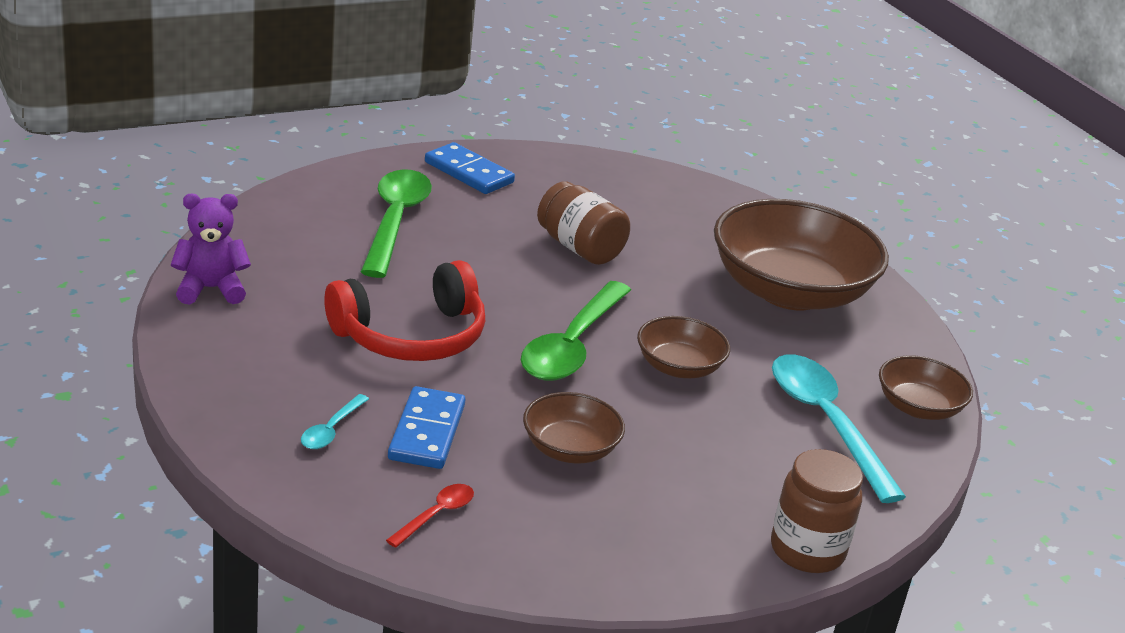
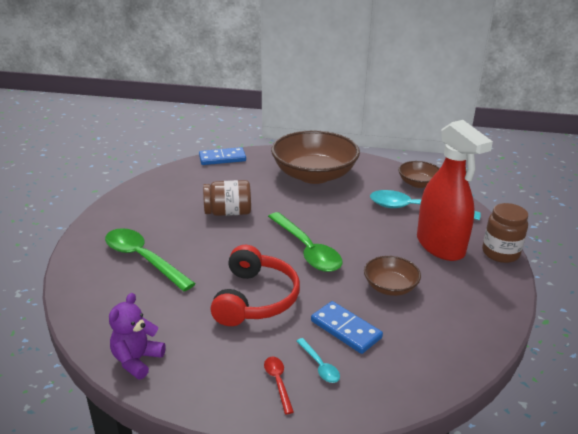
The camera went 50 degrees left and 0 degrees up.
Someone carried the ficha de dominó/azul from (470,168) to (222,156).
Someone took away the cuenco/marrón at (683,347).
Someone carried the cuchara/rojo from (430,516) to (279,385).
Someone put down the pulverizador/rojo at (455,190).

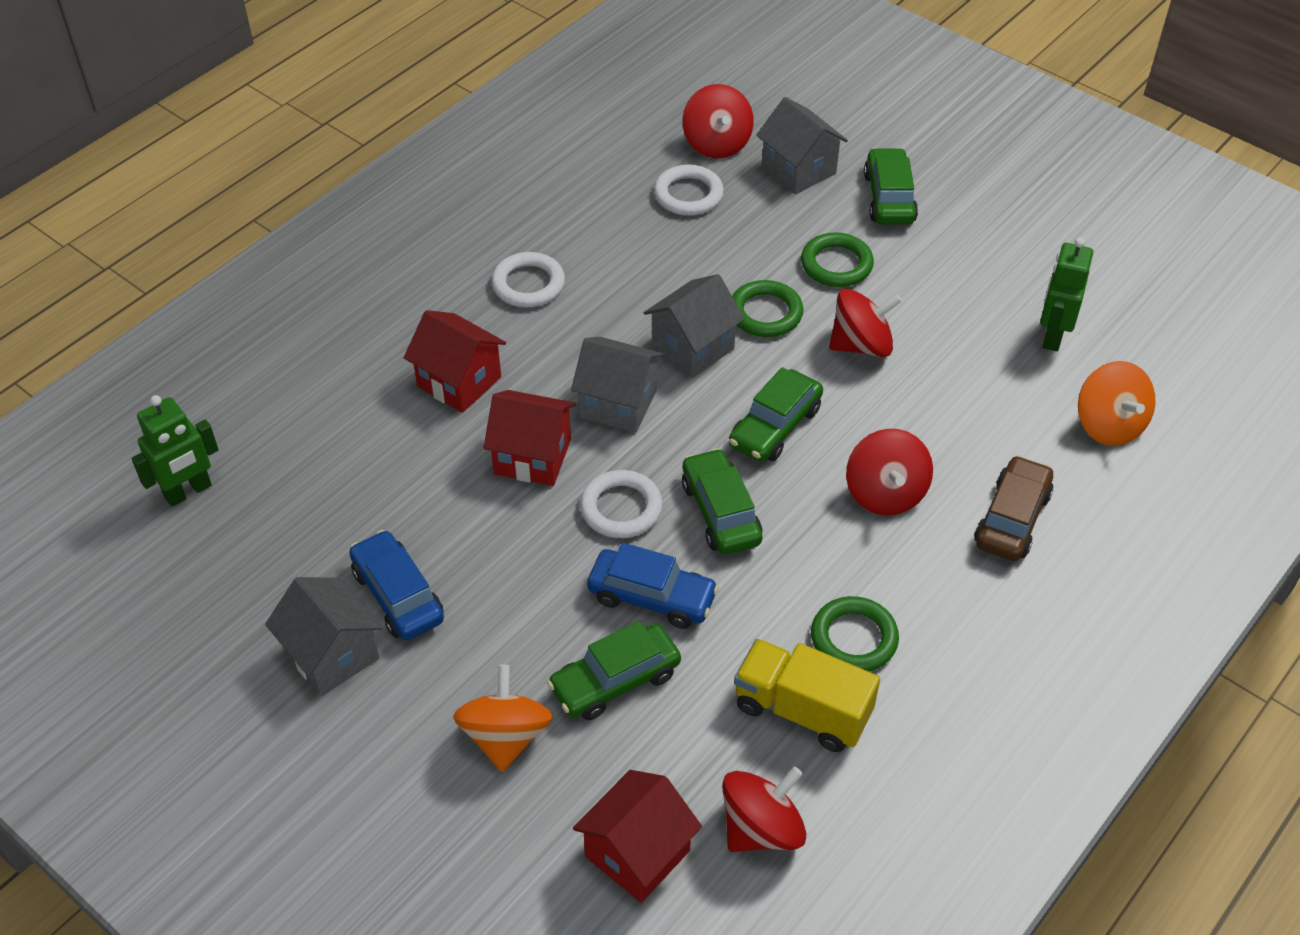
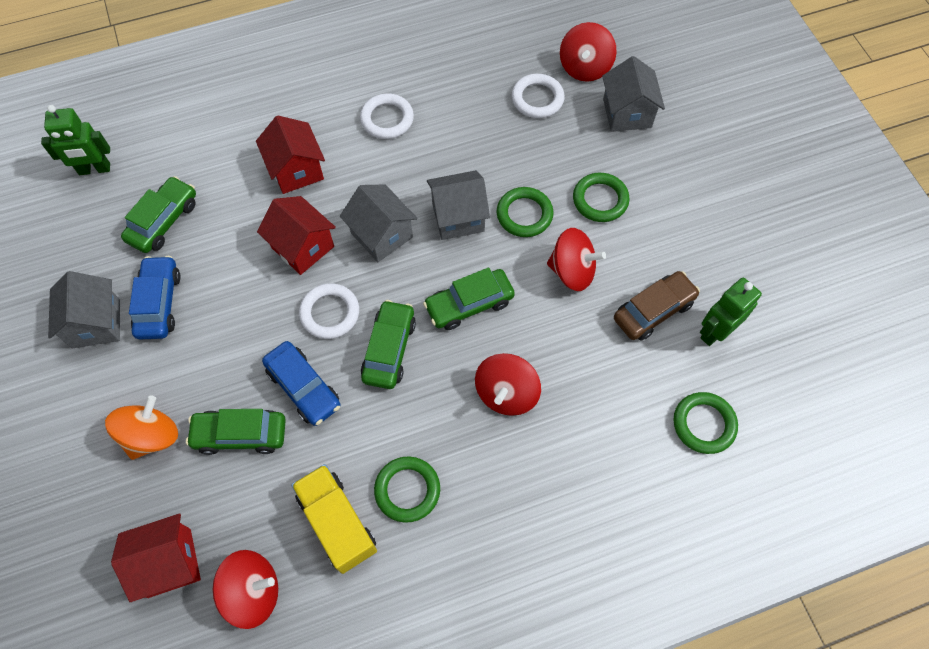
The camera went 30 degrees right and 15 degrees up.
Someone carried the coche/verde from (891,186) to (158,214).
Someone swapped the peonza/naranja at (1117,403) for the anillo/verde at (706,423).
Someone carried the coche/marrón from (1013,508) to (657,306).

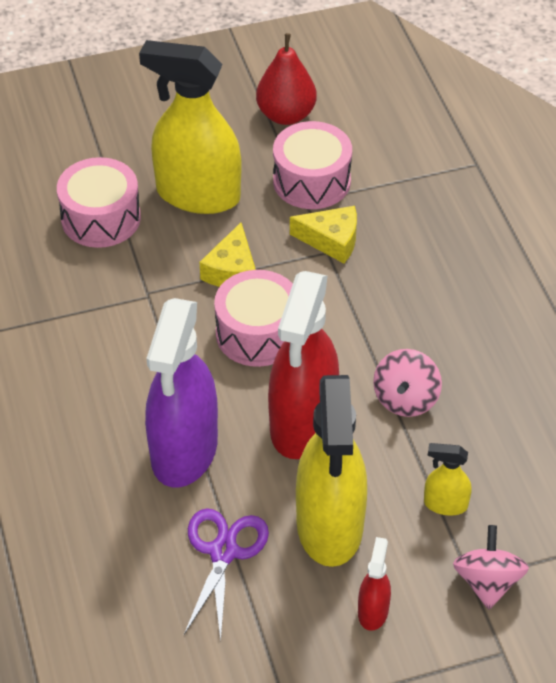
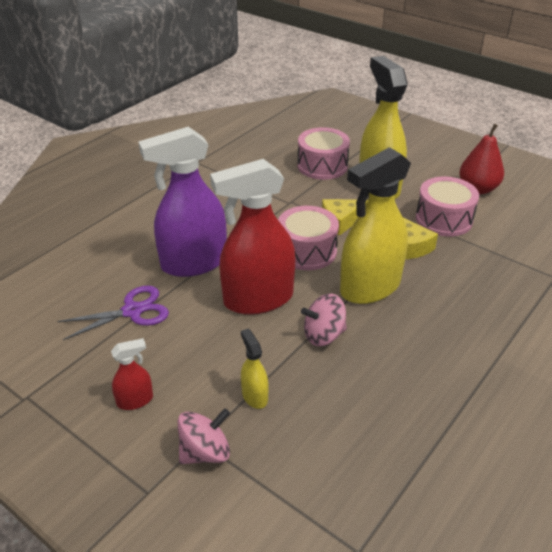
The camera went 55 degrees right and 10 degrees down.
Someone carried the pulverizador/amarillo from (331,471) to (375,225).

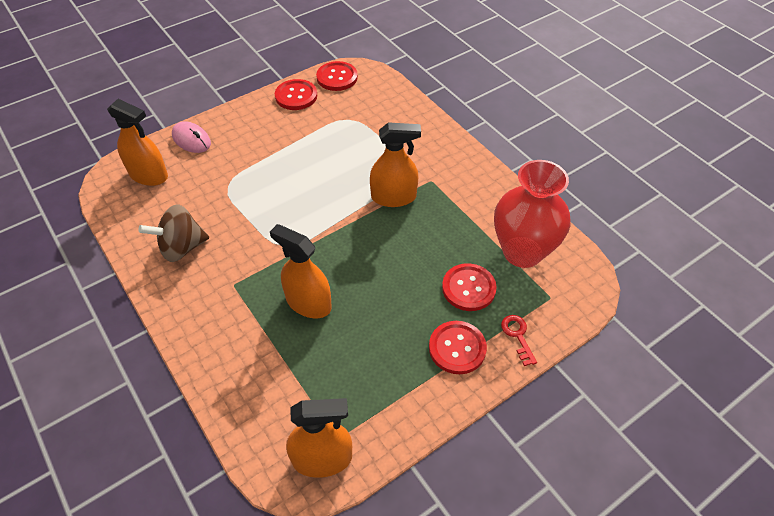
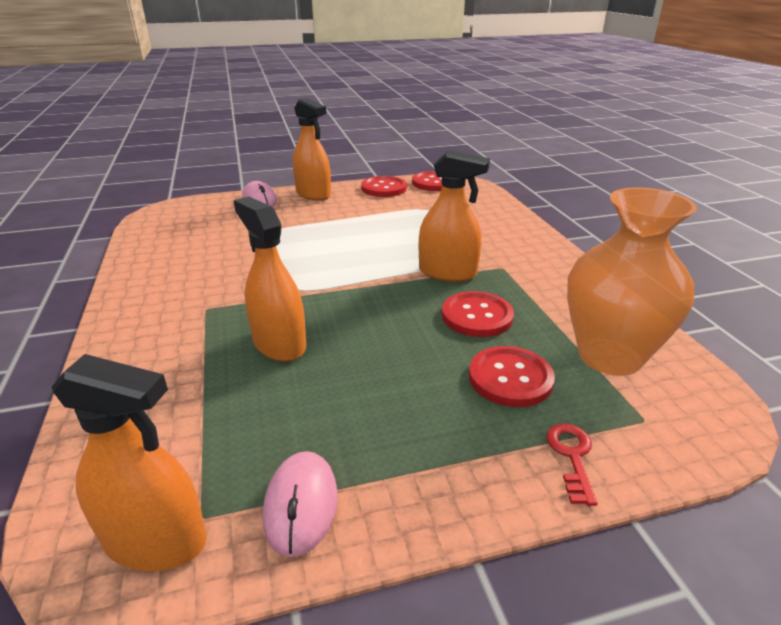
The camera went 20 degrees right and 20 degrees down.
Someone carried the pulverizador/naranja from (137,142) to (312,149).
Someone repainted the florero/rojo at (532,214), which became the florero/naranja at (632,281).
Someone took away the peonza/marrón at (173,233).
Someone carried the botón/rojo from (458,347) to (478,314).
Someone put down the ratón/rosa at (300,504).

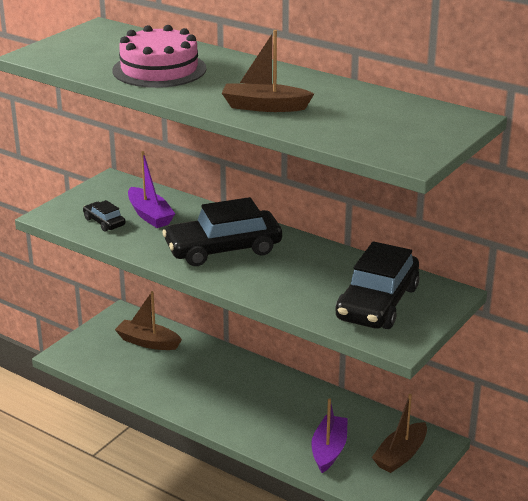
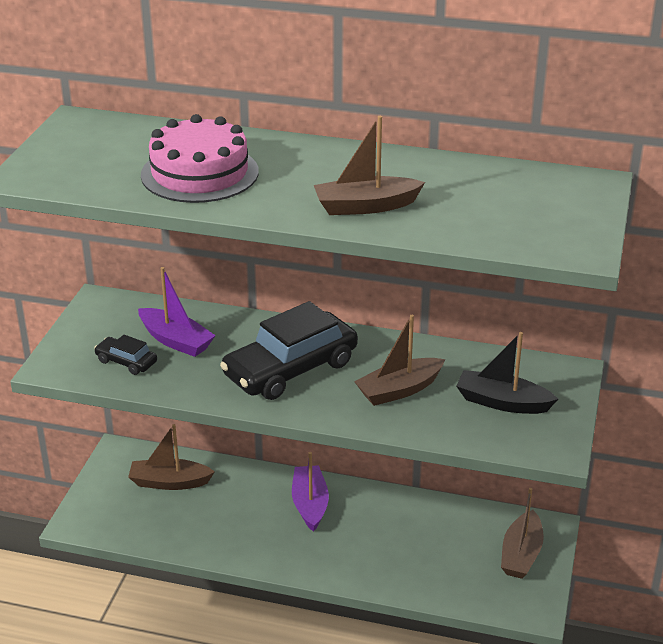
The camera went 20 degrees left and 5 degrees up.
Someone swapped the coche/negro at (377,285) for the barco/negro at (507,373).
Someone carried the barco/morado from (329,435) to (310,492).
Someone put down the barco/marrón at (399,360).

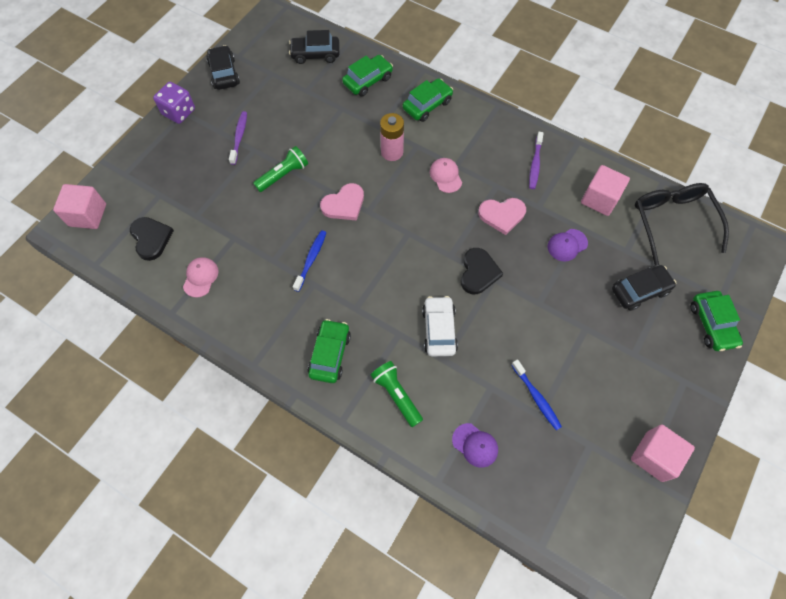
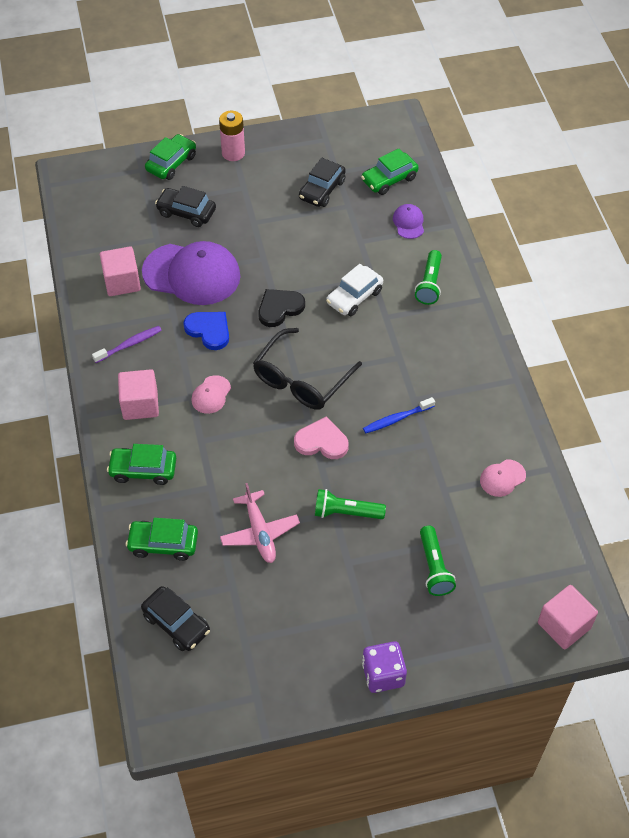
The camera went 135 degrees left and 10 degrees down.
Someone carried the coche/negro from (223,67) to (322,182).
Someone took away the cepillo de dientes/morado at (238,138).
Someone carried the pila/rosa from (392,137) to (232,136).
Someone carried the gafas/negro from (682,224) to (307,369).
Someone repainted the corazón/rosa at (502,216), which became the corazón/azul at (206,331).
Someone took away the corazón/negro at (152,239).
Someone scaled the gorra/morado at (568,245) by 2.27.
Someone carried the coche/verde from (329,351) to (390,171).
Someone took away the cepillo de dientes/azul at (537,394).
Someone carried the cubo/rosa from (663,453) to (138,394).
Someone put down the avión/rosa at (260,523).
Someone put down the lámpara de mano/verde at (438,561).

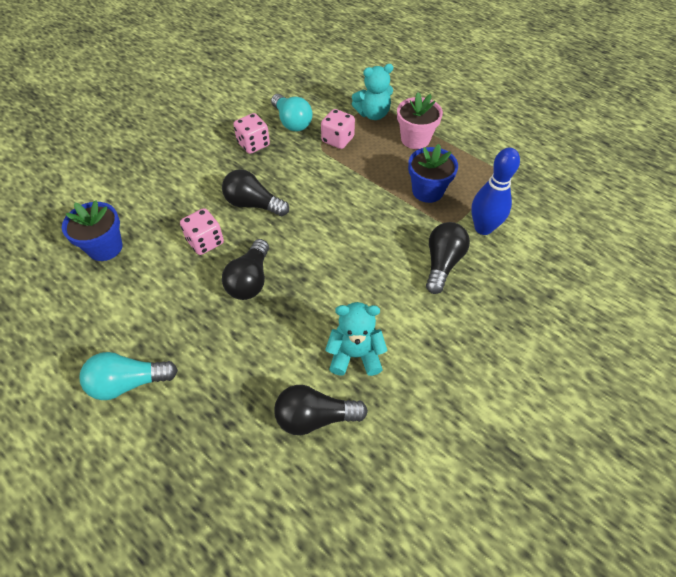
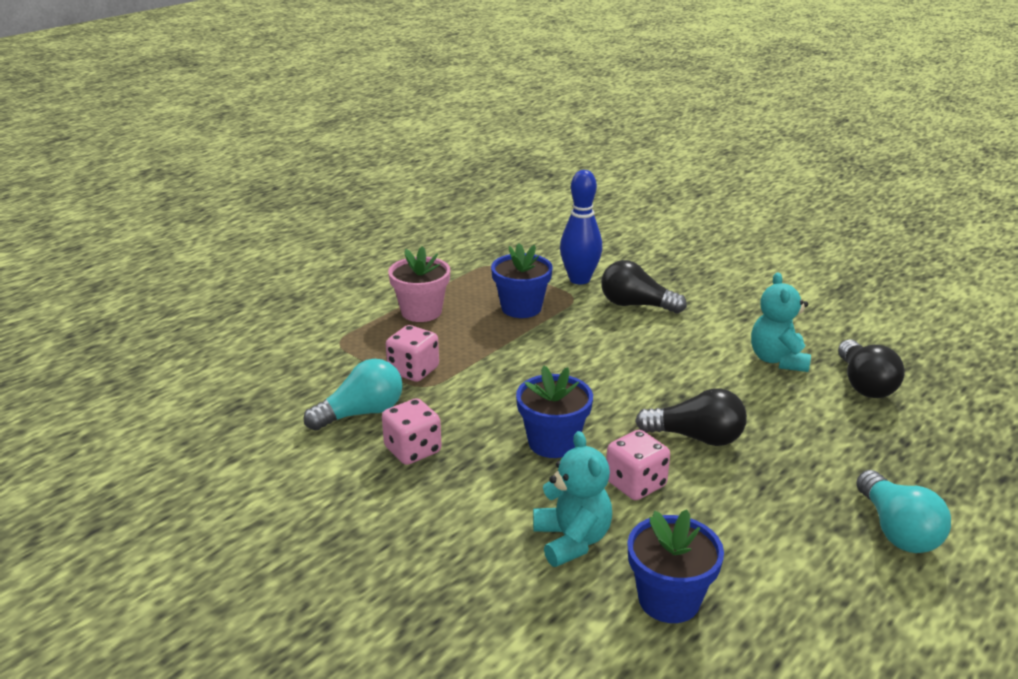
The camera went 90 degrees left and 25 degrees down.
Someone carried the osito/turquesa from (372,92) to (572,499).
Someone swapped the bombilla/negro at (255,192) for the maceta/azul at (554,411).

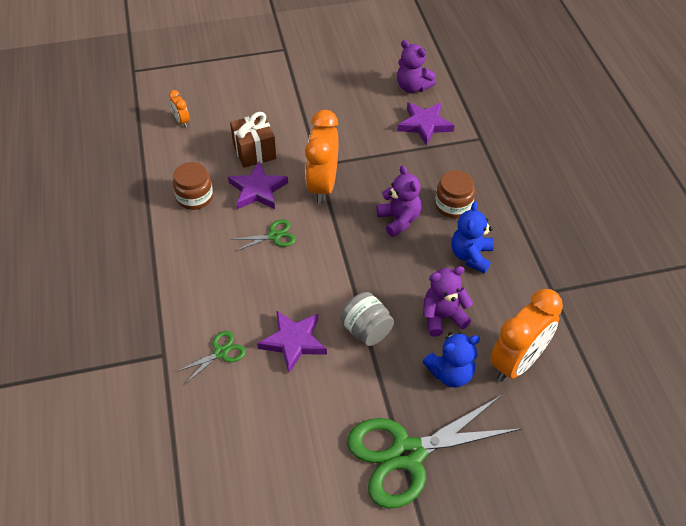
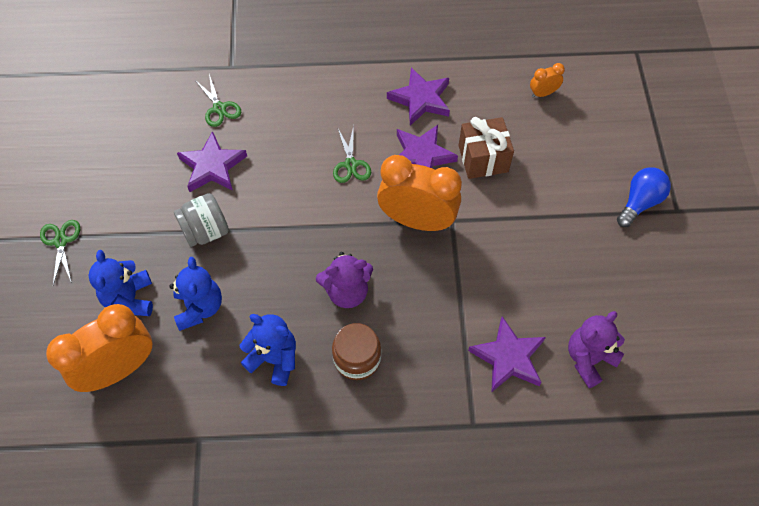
The camera went 100 degrees right and 10 degrees up.
Someone swapped the tarro/marrón at (193,186) for the estrella/morado at (418,96).
Someone repainted the osito/morado at (448,301), which became the osito/azul at (195,294).
Someone rotated the despertador/naranja at (526,335) by 90 degrees clockwise.
Someone scaled the tijeras/verde at (434,452) by 0.44.
Someone put down the bombilla/azul at (644,197).

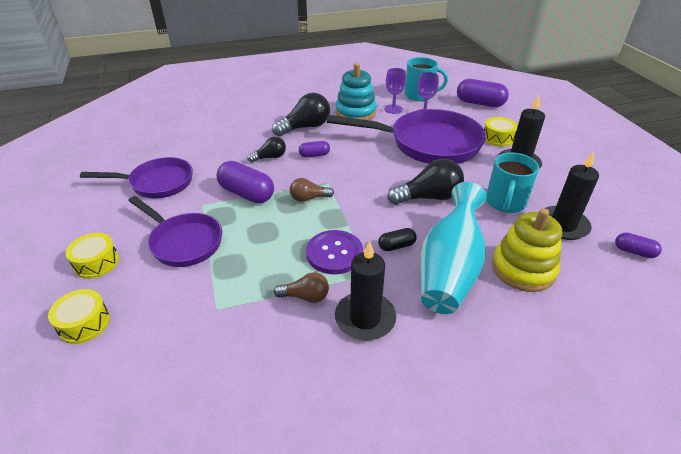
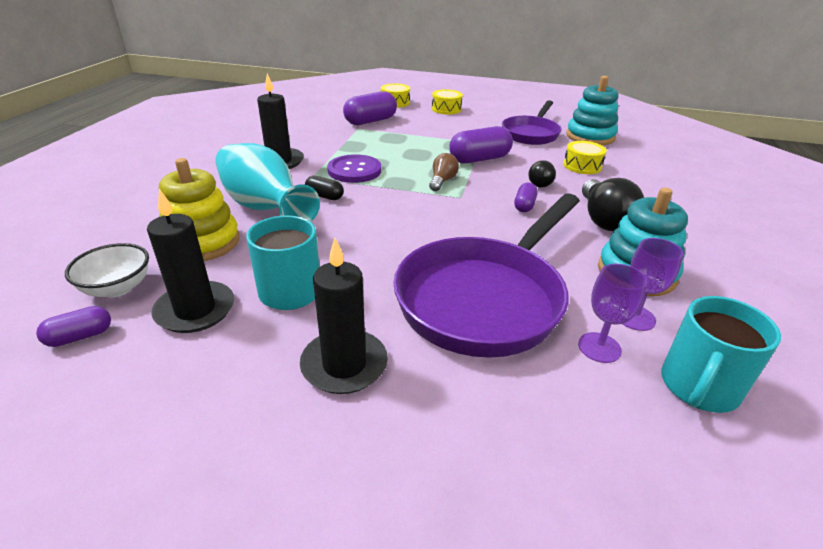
The camera went 120 degrees right and 5 degrees down.
Someone carried the cápsula/morado from (483,93) to (370,108).
Someone carried the tambor/amarillo from (501,132) to (585,157).
Someone took away the bombilla/negro at (425,182).
Someone took away the sartén/morado at (175,231).
Someone rotated the cápsula/negro at (397,239) by 75 degrees counterclockwise.
Someone took away the bombilla/marrón at (301,287).
Someone put down the juguete apilable/turquesa at (592,111).
Someone put down the cuenco/blanco at (107,270).

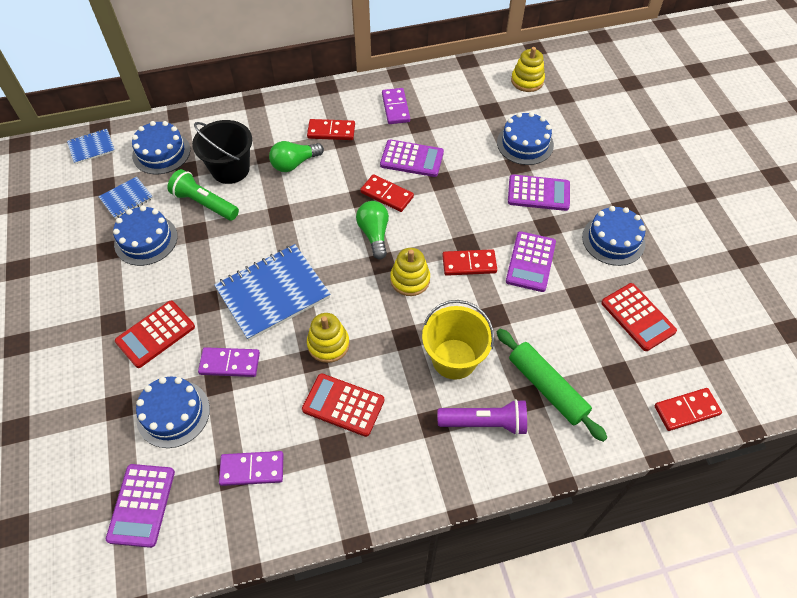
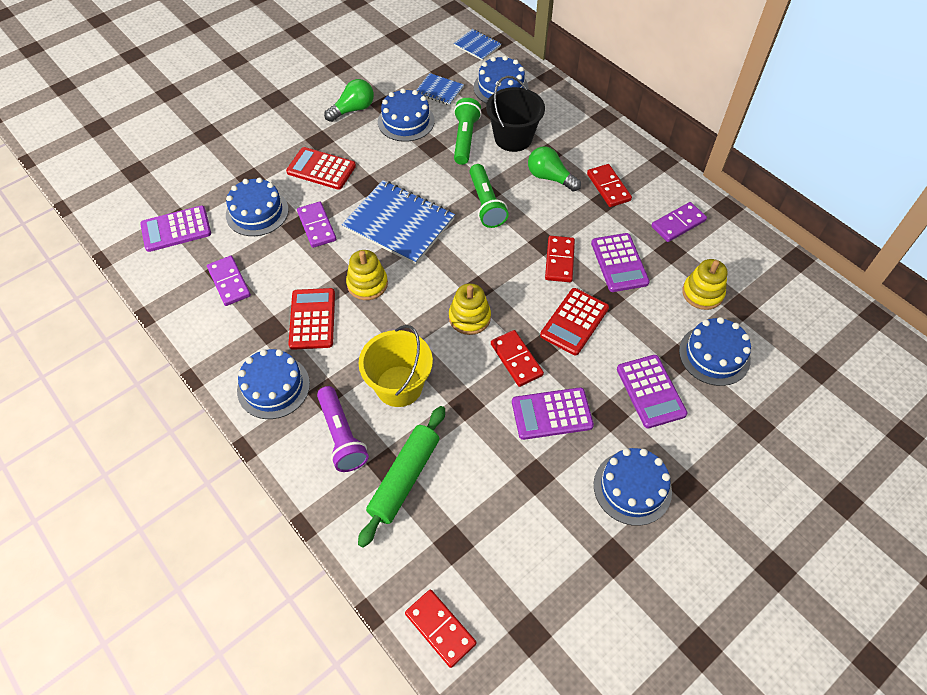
The camera went 65 degrees right and 0 degrees up.
Someone carried the juguete apilable/amarillo from (528,69) to (705,284).
Someone carried the bombilla/verde from (372,230) to (349,100).
Someone carried the calculadora/rojo from (639,317) to (574,322).
Someone put down the lámpara de mano/verde at (489,196).
Someone put down the tarta/azul at (273,384).

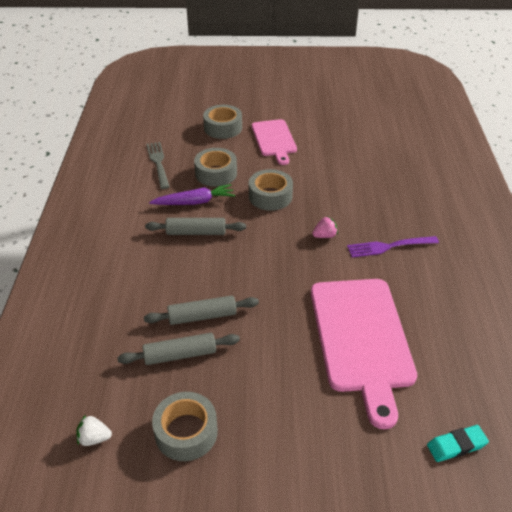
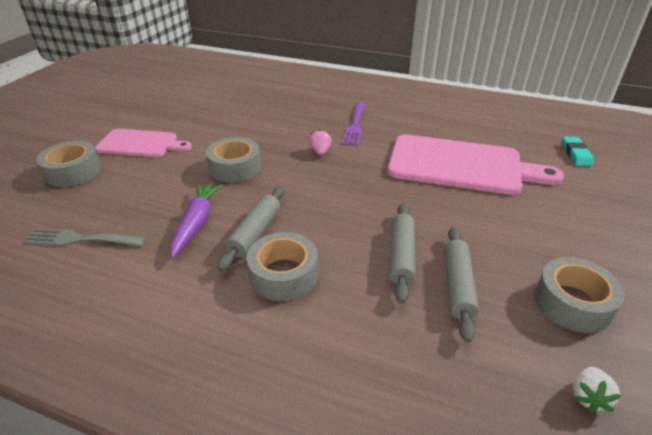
The camera went 70 degrees left and 5 degrees down.
Someone carried the cinta adhesiva/gris from (215,167) to (282,266).

